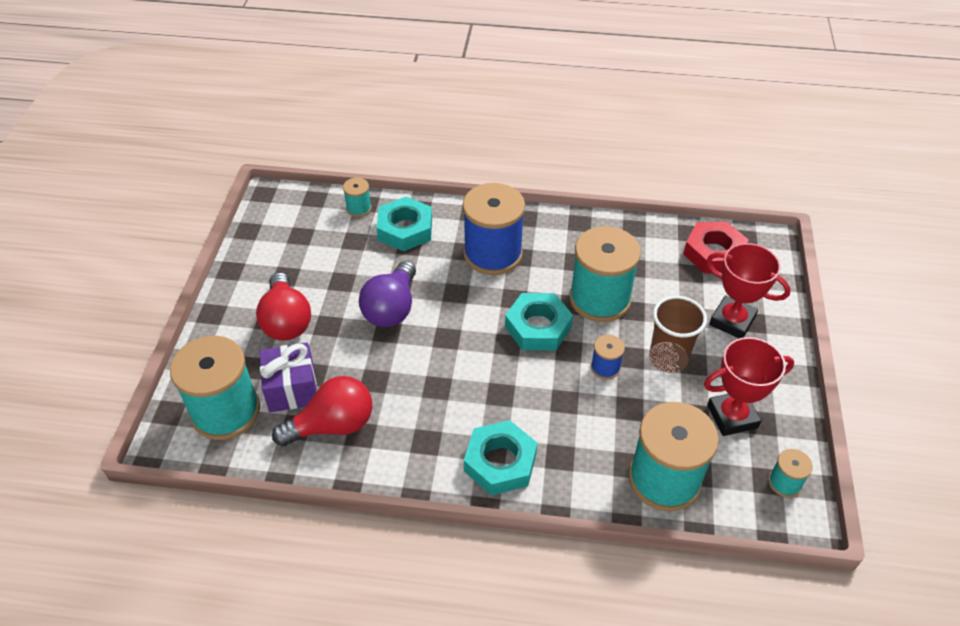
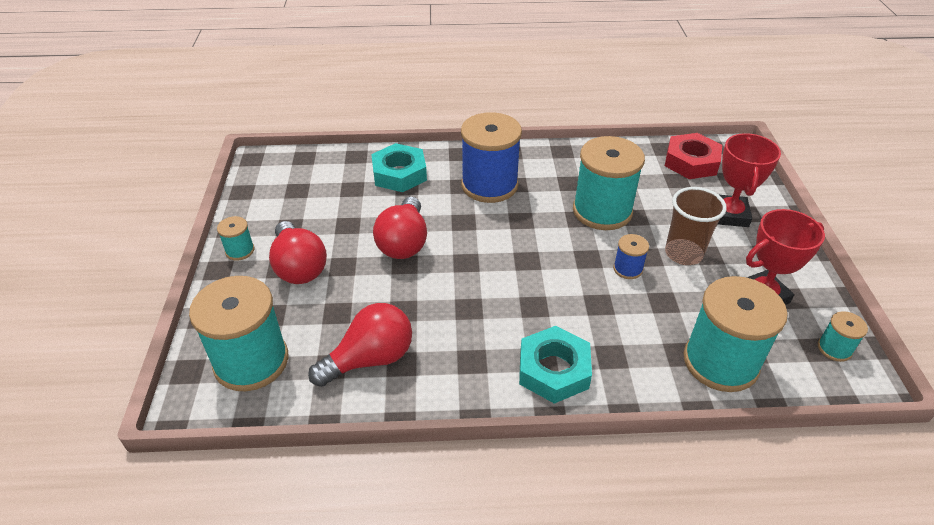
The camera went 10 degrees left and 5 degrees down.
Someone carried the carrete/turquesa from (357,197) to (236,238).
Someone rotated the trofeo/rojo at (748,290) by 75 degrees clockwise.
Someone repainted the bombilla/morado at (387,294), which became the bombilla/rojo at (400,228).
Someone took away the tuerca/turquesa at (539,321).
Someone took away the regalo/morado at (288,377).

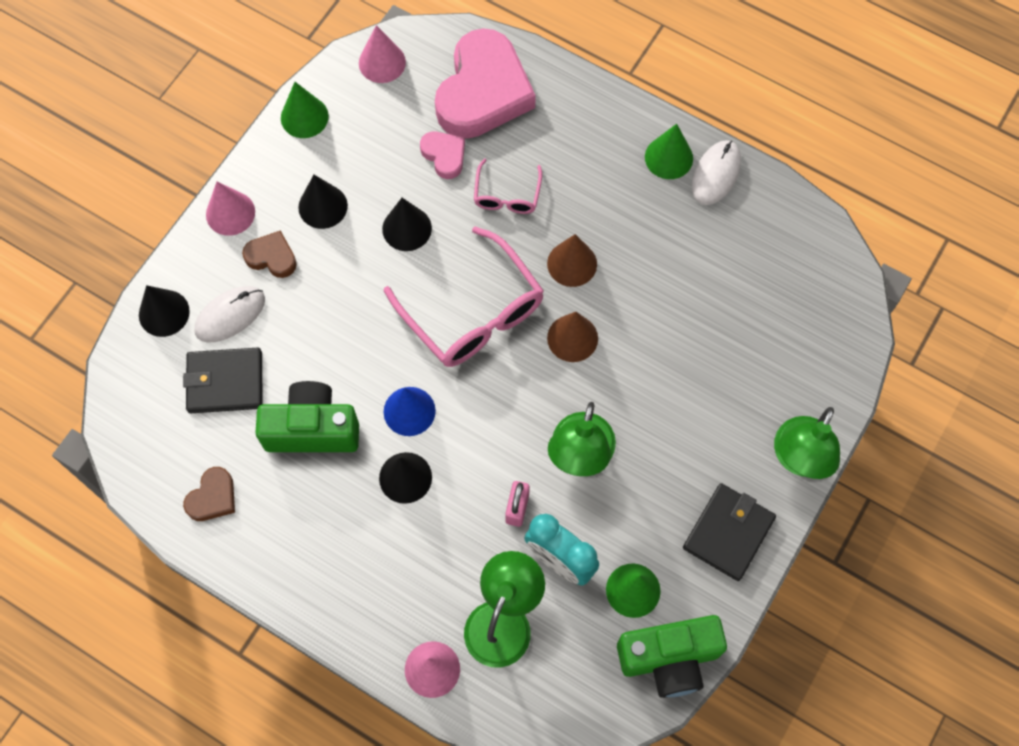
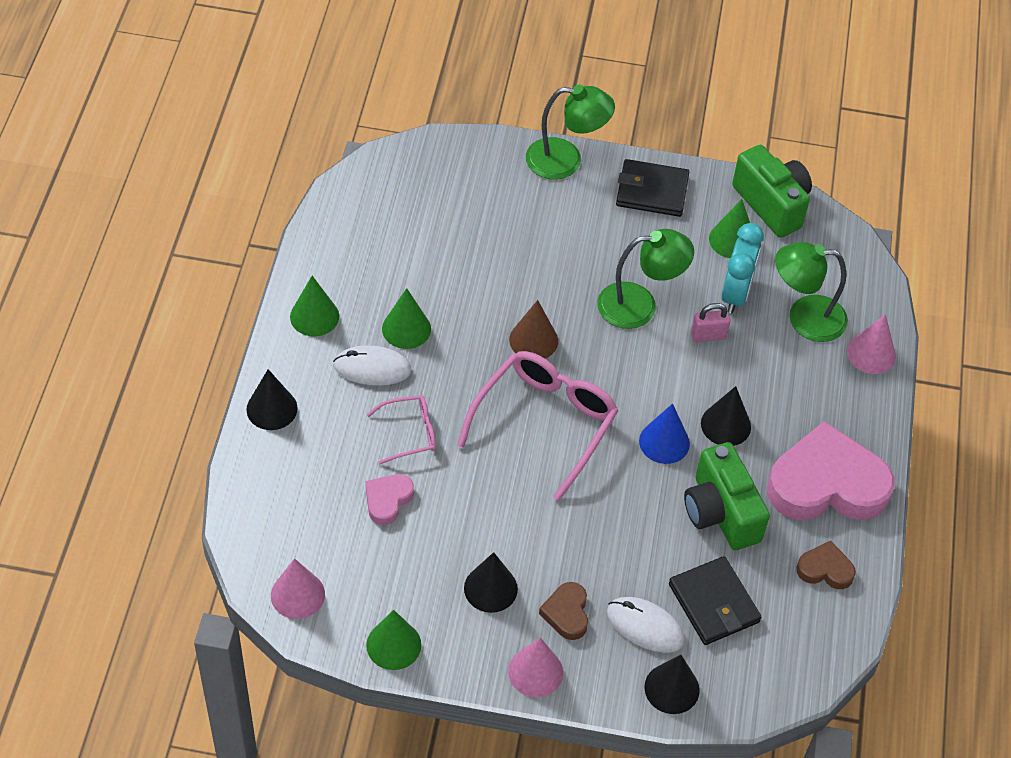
The camera went 115 degrees left and 15 degrees down.
Someone carried the corazón/rosa from (485,83) to (831,471).
Someone carried the ratón/blanco from (716,172) to (372,365).
Someone carried the cono/negro from (407,224) to (272,399).
Someone took away the cono/marrón at (572,260).
Someone put down the cono/verde at (406,318).

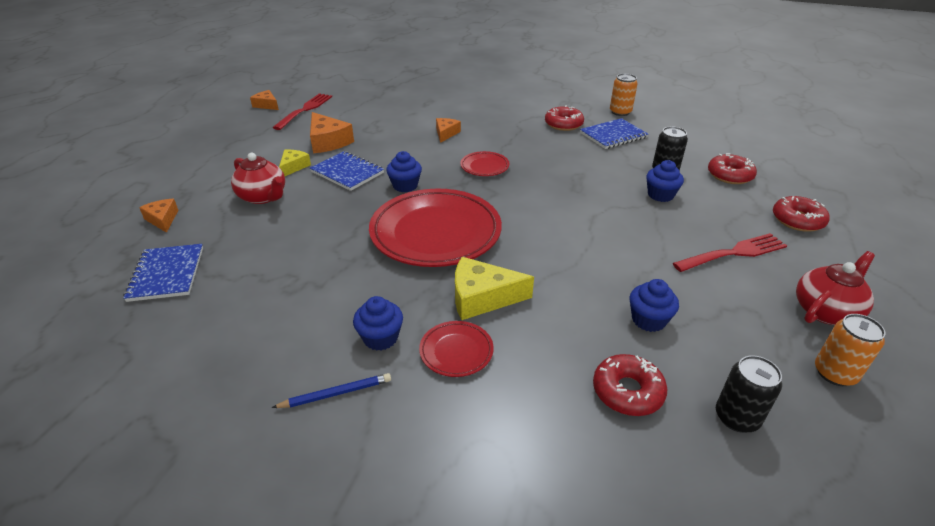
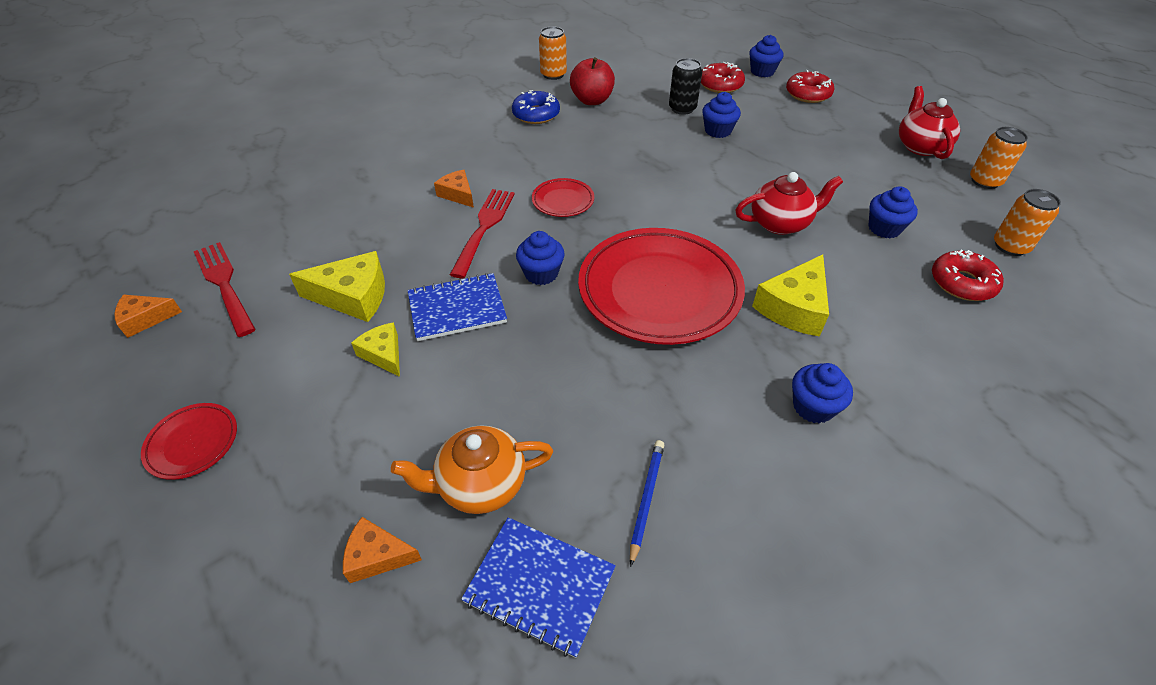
The camera went 55 degrees left and 10 degrees up.
Someone repainted the rosquilla/rojo at (564,118), which became the rosquilla/azul at (536,107).
Someone repainted the queso/naranja at (332,132), which became the queso/amarillo at (337,286).
Someone swapped the cuaderno/azul at (614,133) for the manzana/rojo at (592,81).
Someone carried the tetera/rojo from (258,178) to (789,203).
Someone carried the tenedor/rojo from (730,252) to (482,233).
Someone carried the plato/rojo from (456,349) to (189,441).
Someone repainted the lata/negro at (749,394), which became the lata/naranja at (1027,222).
Someone carried the lápiz/azul from (331,390) to (647,503).
Someone put down the magdalena/azul at (766,56).
Someone put down the tetera/naranja at (472,469).

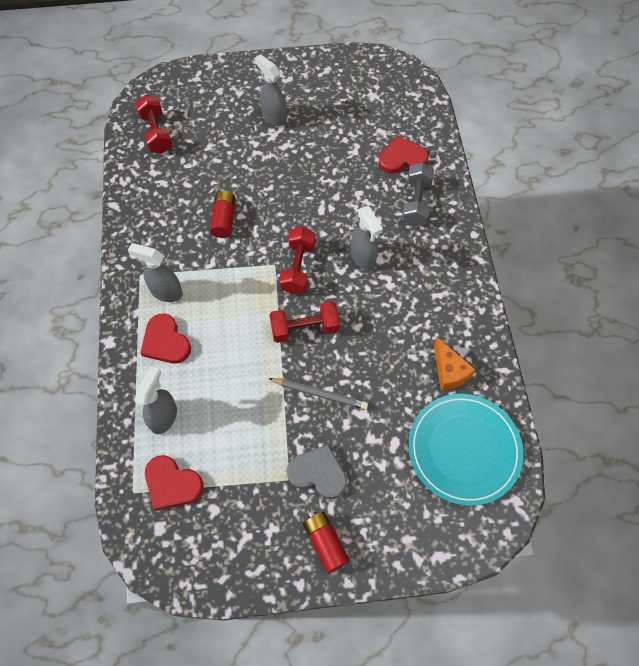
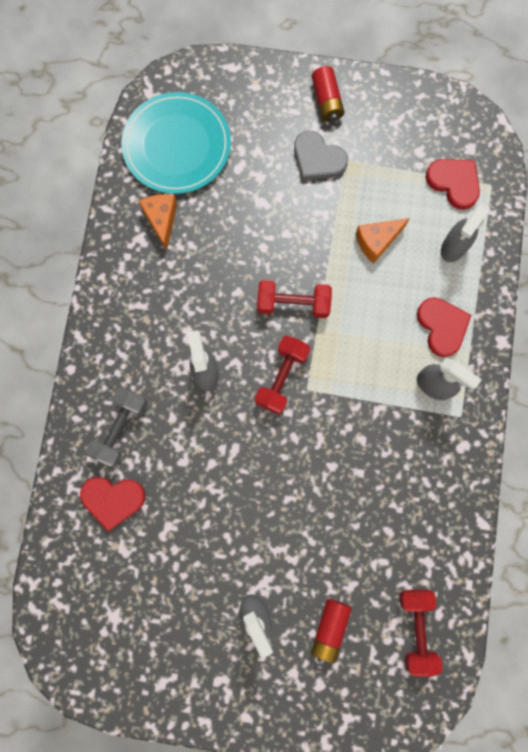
The camera went 165 degrees left and 15 degrees up.
Someone carried the pila/rojo from (222,214) to (331,631).
Someone took away the lápiz/gris at (318,394).
Someone put down the queso/naranja at (382,241).

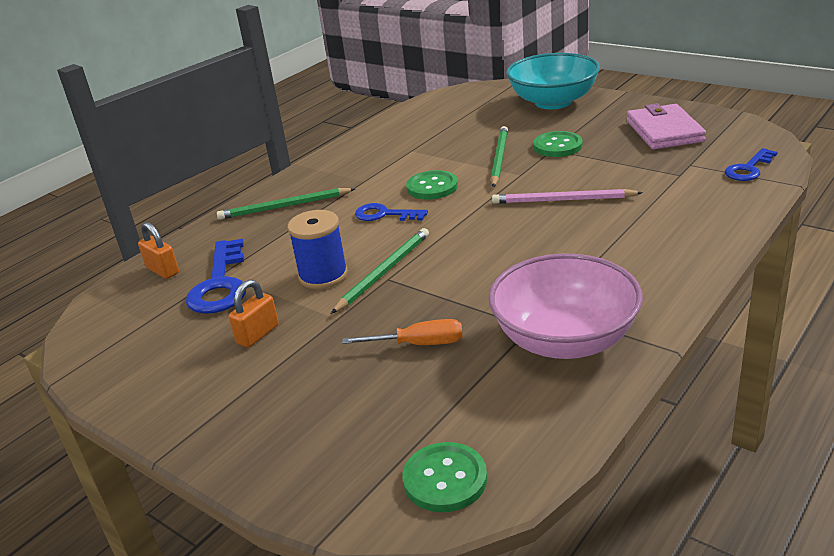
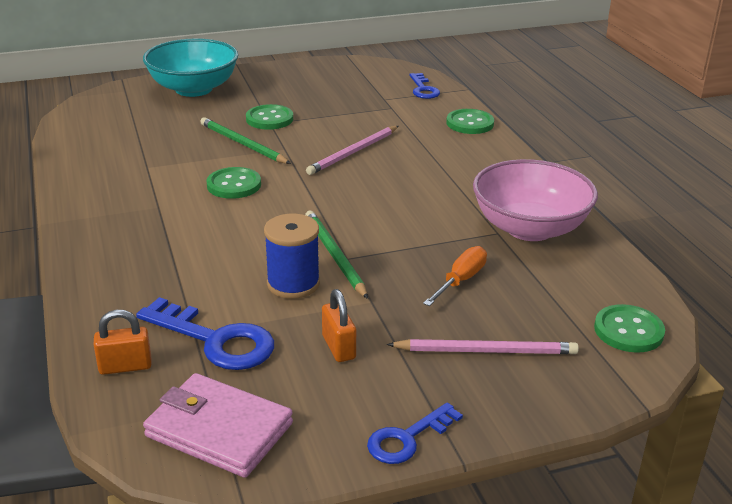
The camera went 60 degrees left and 0 degrees up.
Someone carried the cartera/rosa from (666,126) to (218,425).
Someone took away the lápiz/verde at (286,204).
Someone carried the llave/azul from (391,212) to (415,433).
Someone put down the botón/verde at (470,121).
Someone put down the lápiz/rosa at (483,346).

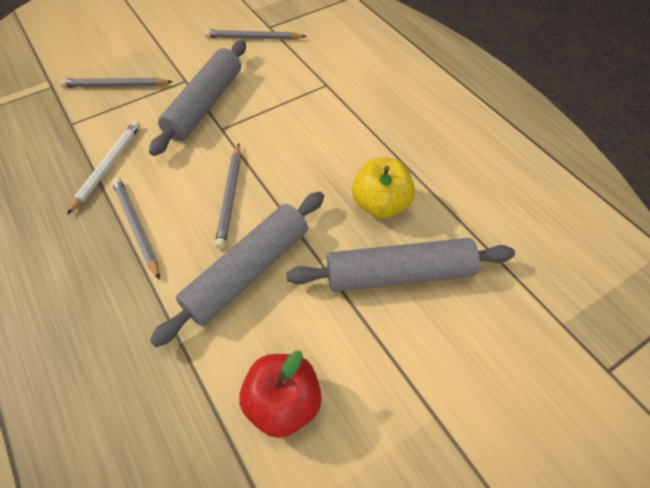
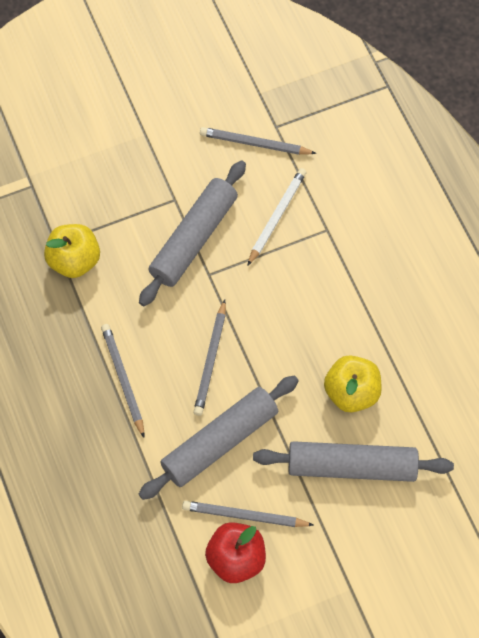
The camera went 10 degrees right and 10 degrees up.
Someone carried the lápiz/gris from (116,82) to (248,514).
Someone carried the lápiz/blanco from (104,168) to (277,217).
Someone put down the manzana/amarillo at (72,251).

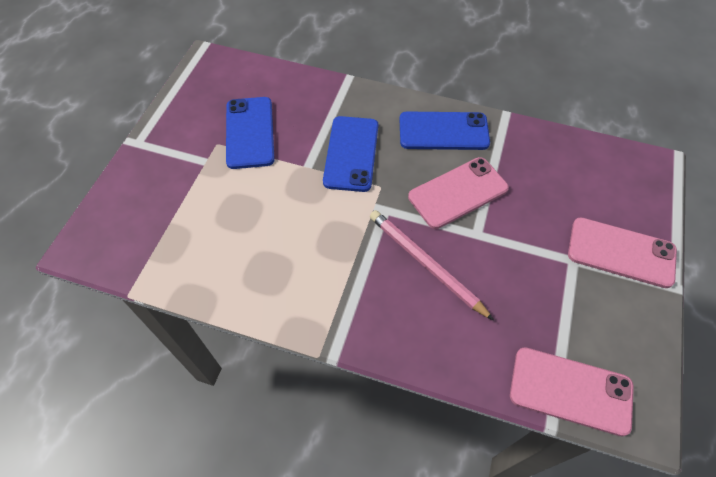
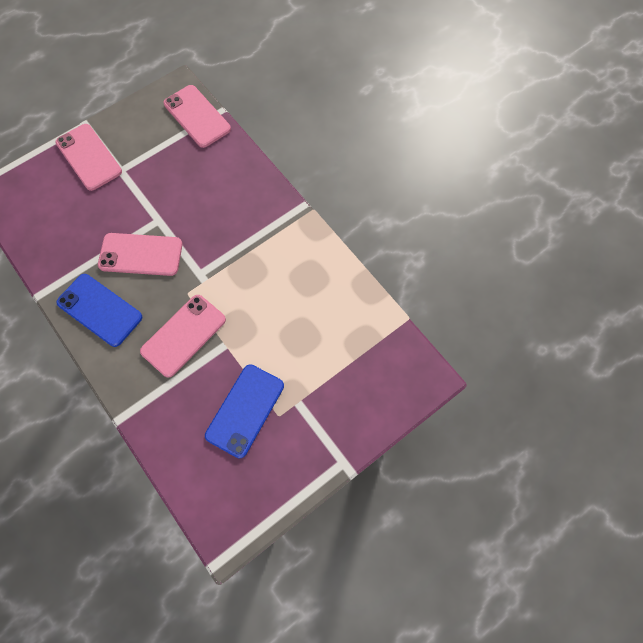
The camera went 145 degrees left and 10 degrees up.
Someone repainted the móvil/azul at (350,154), which became the móvil/rosa at (183,336).
Someone took away the lápiz/rosa at (432,265).

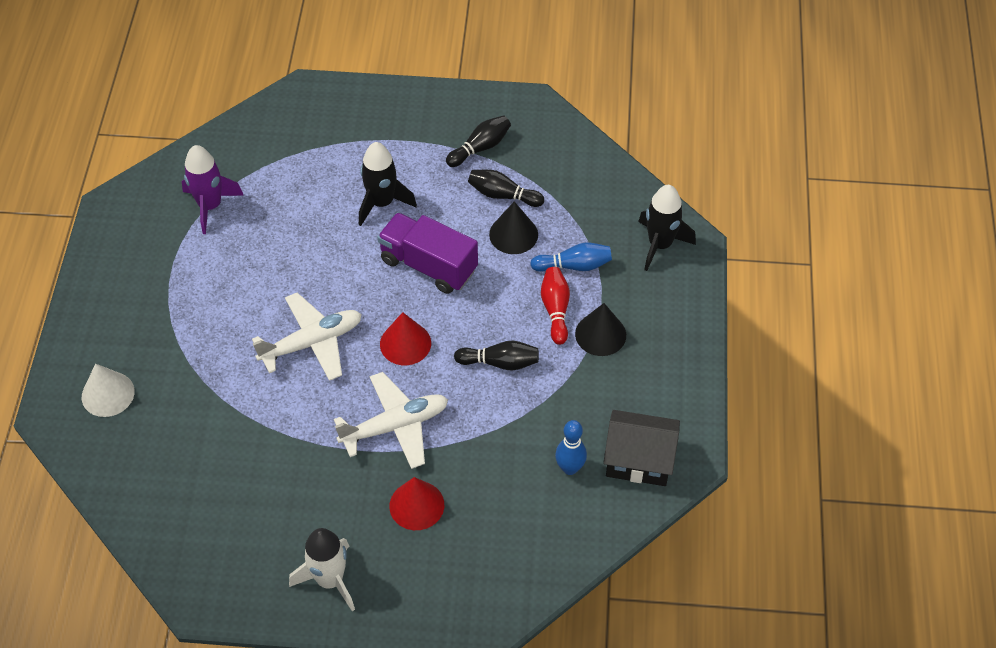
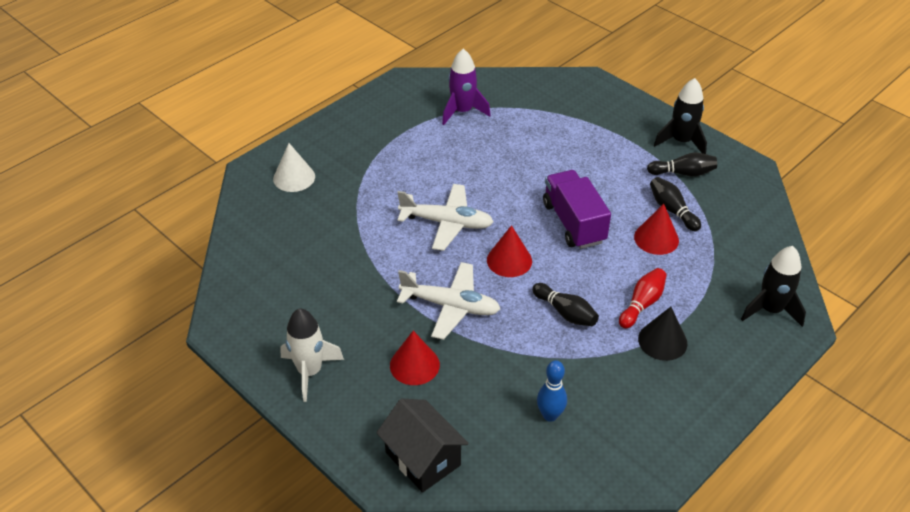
The camera went 40 degrees right and 10 degrees down.
Someone carried the cohete/negro from (388,184) to (680,116).
Someone repainted the cono/negro at (513,227), which became the cono/rojo at (656,229).
Someone took away the bolo/azul at (571,257).
Someone carried the casa/negro from (641,448) to (422,445).

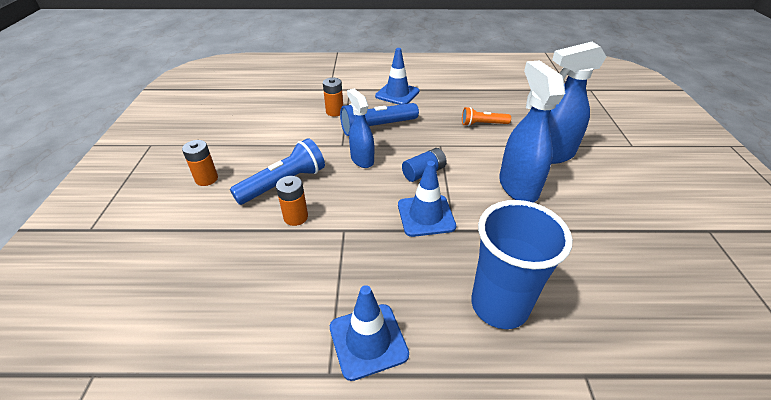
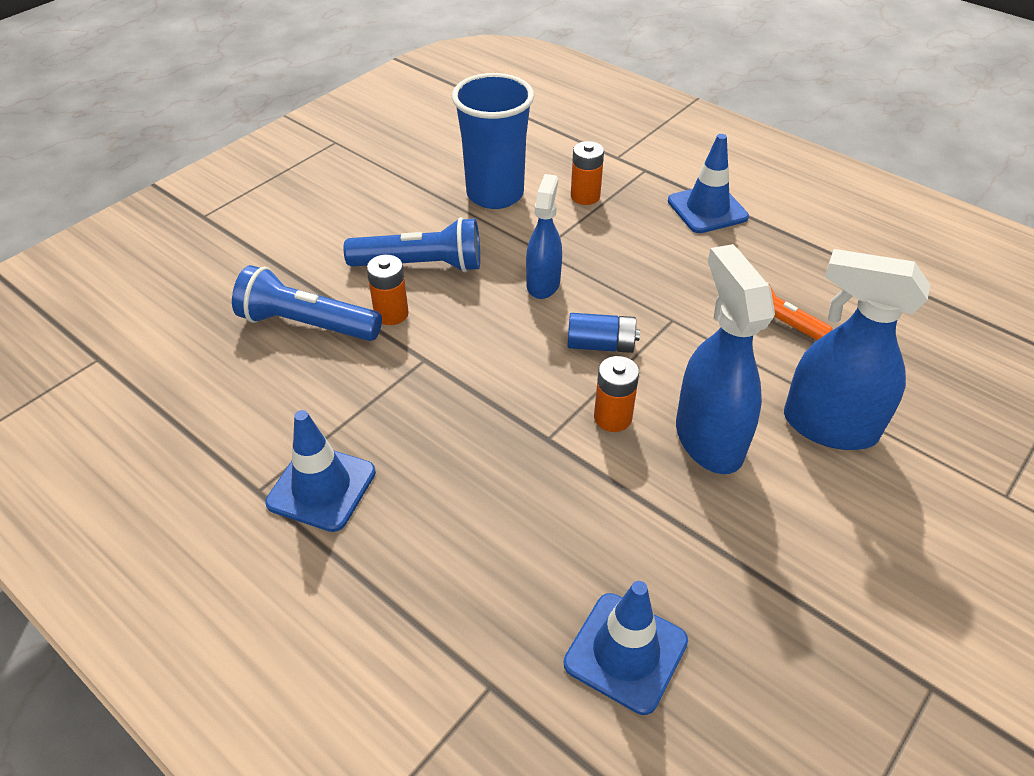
The camera went 40 degrees right and 5 degrees up.
Someone rotated the pulverizador/azul at (532,131) by 45 degrees counterclockwise.
Someone carried the lámpara de mano/azul from (379,119) to (307,303).
Someone carried the pila/naranja from (200,163) to (616,394).
Someone carried the cono de tráfico/azul from (427,199) to (626,648).
Someone carried the vaso/azul from (522,264) to (493,141).

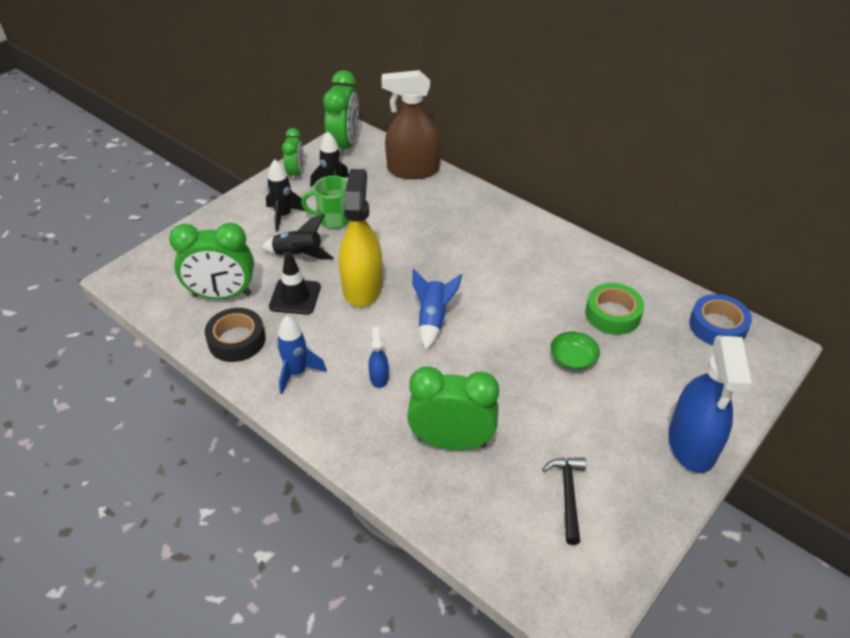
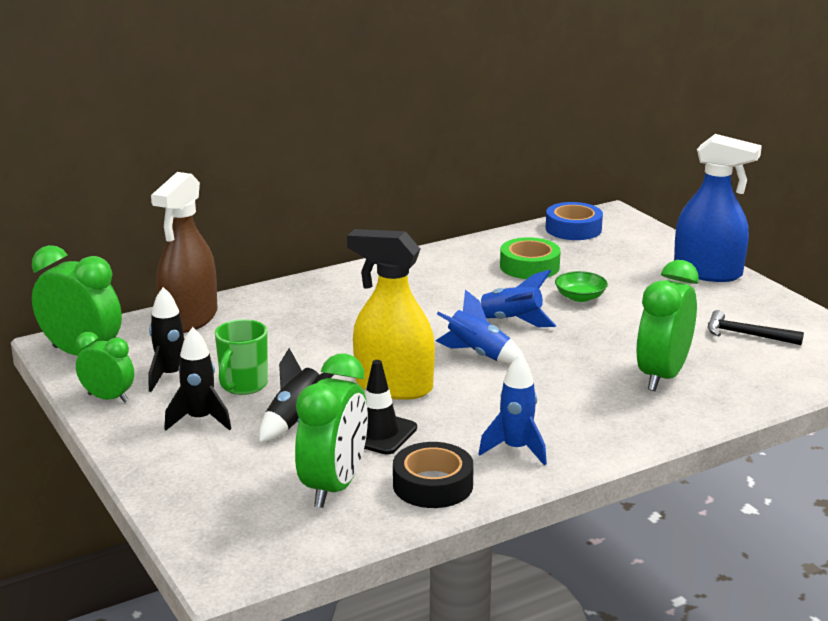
The camera went 70 degrees left and 20 degrees down.
Someone took away the pulverizador/azul at (378,357).
Someone put down the cohete/azul at (516,298).

